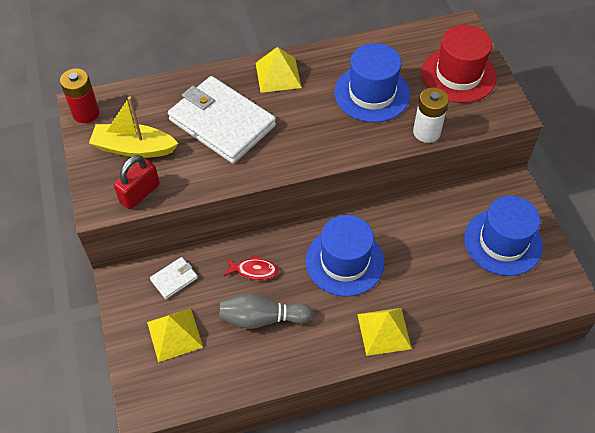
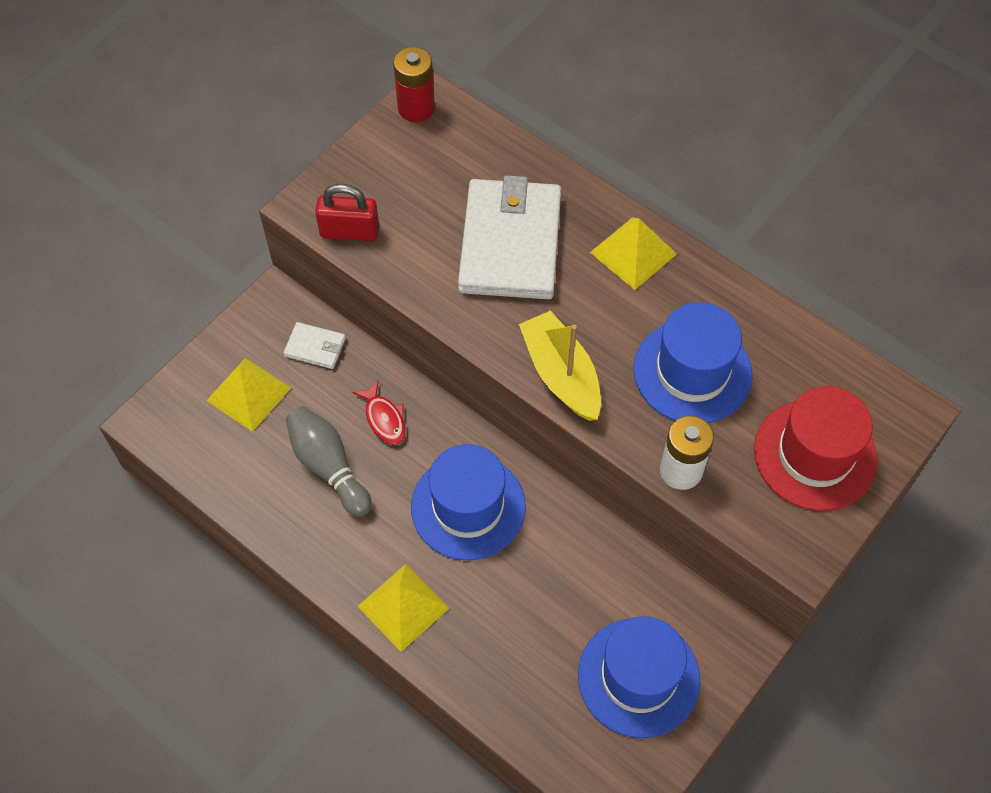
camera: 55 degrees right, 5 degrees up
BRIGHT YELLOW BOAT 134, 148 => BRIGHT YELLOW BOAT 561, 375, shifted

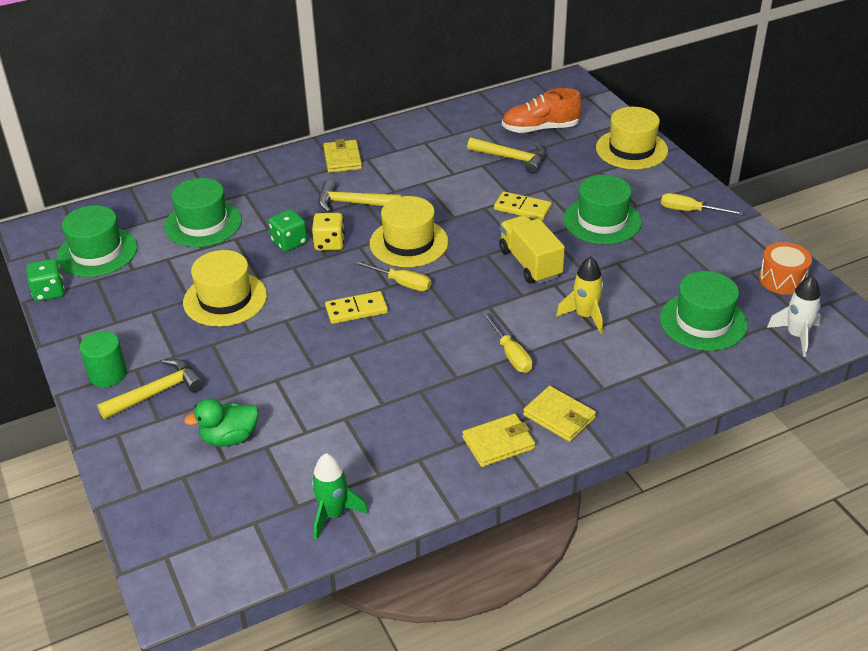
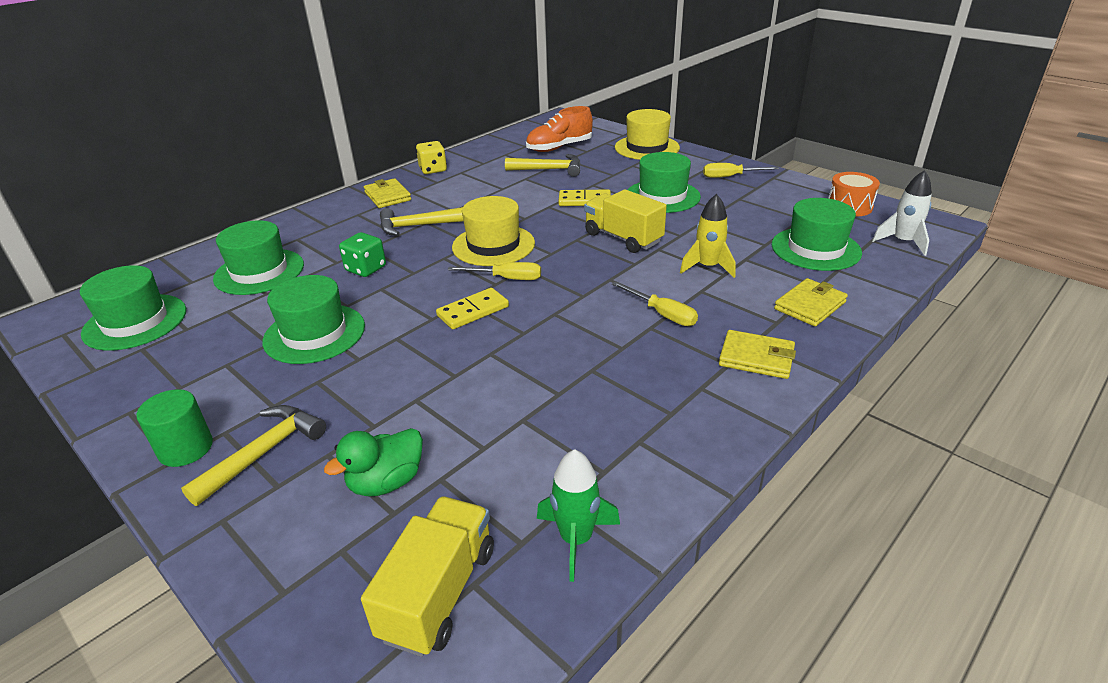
camera: 20 degrees left, 5 degrees down
GREEN GAME DIE 49, 292 => nothing
BRIGHT YELLOW TOP HAT 225, 299 => GREEN TOP HAT 314, 333
BRIGHT YELLOW GAME DIE 329, 243 => BRIGHT YELLOW GAME DIE 433, 169, shifted
BRIGHT YELLOW WALLET 498, 443 => BRIGHT YELLOW WALLET 810, 305, shifted
nothing => BRIGHT YELLOW TOY TRUCK 439, 592

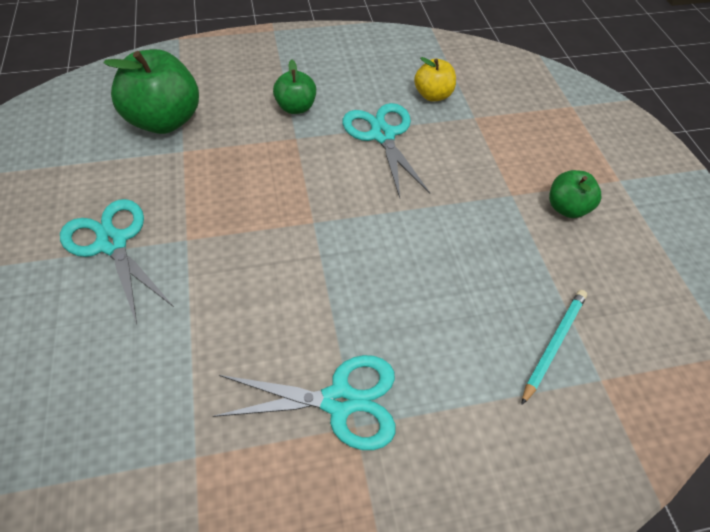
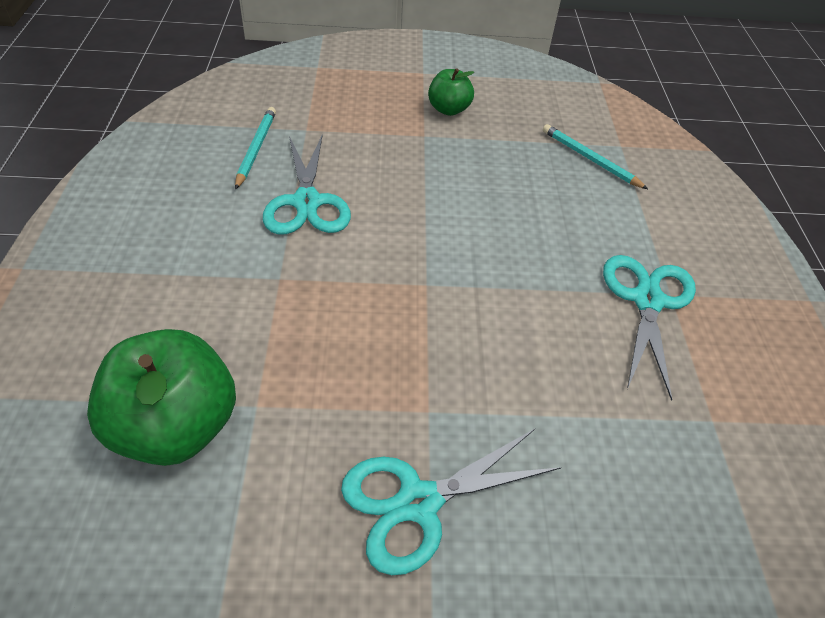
camera: 80 degrees left, 5 degrees down
GREEN APPLE 296, 107 => nothing
TEAL PAIR OF SCISSORS 382, 135 => TEAL PAIR OF SCISSORS 307, 202, 90 degrees counterclockwise
BRIGHT YELLOW APPLE 433, 95 => TEAL LEAD PENCIL 256, 149

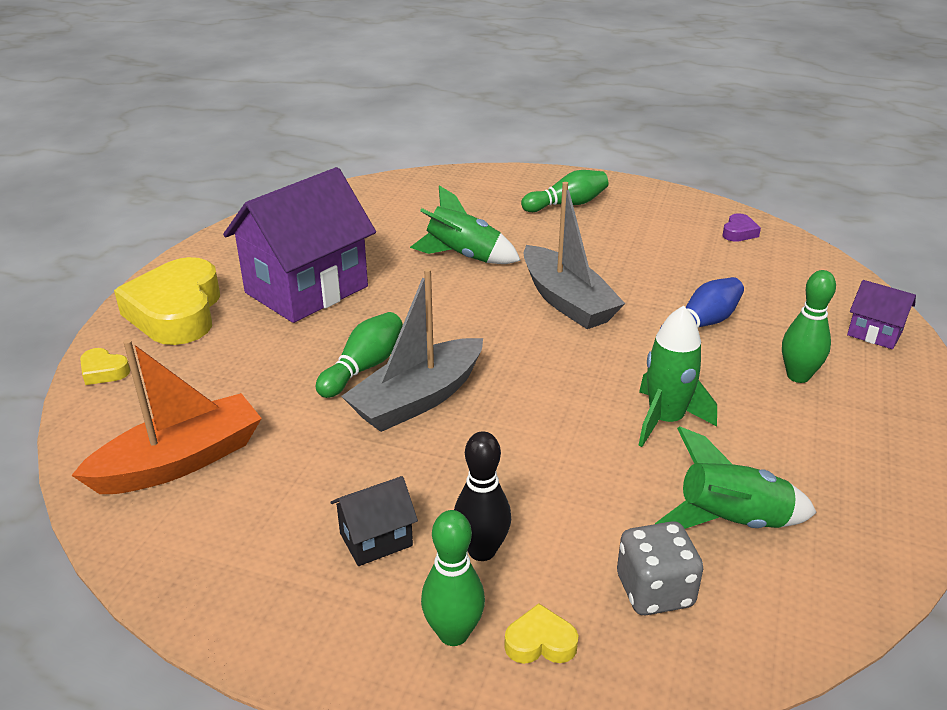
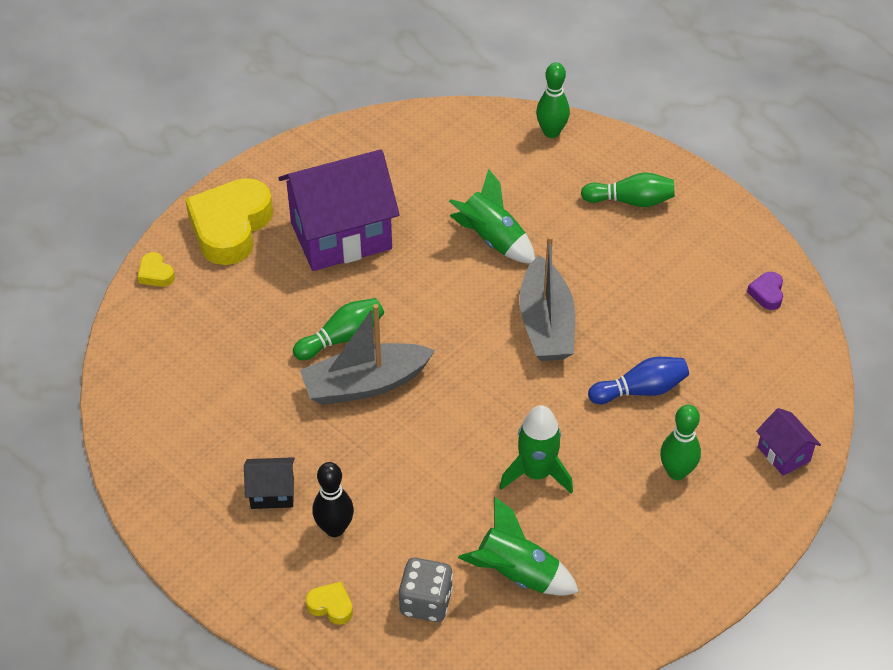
camera: 25 degrees right, 15 degrees up
ORANGE BOAT 179, 461 => nothing
GREEN BOWLING PIN 453, 633 => GREEN BOWLING PIN 551, 132, shifted
ROYAL PURPLE LOVE HEART 739, 232 => ROYAL PURPLE LOVE HEART 767, 293, 135 degrees clockwise

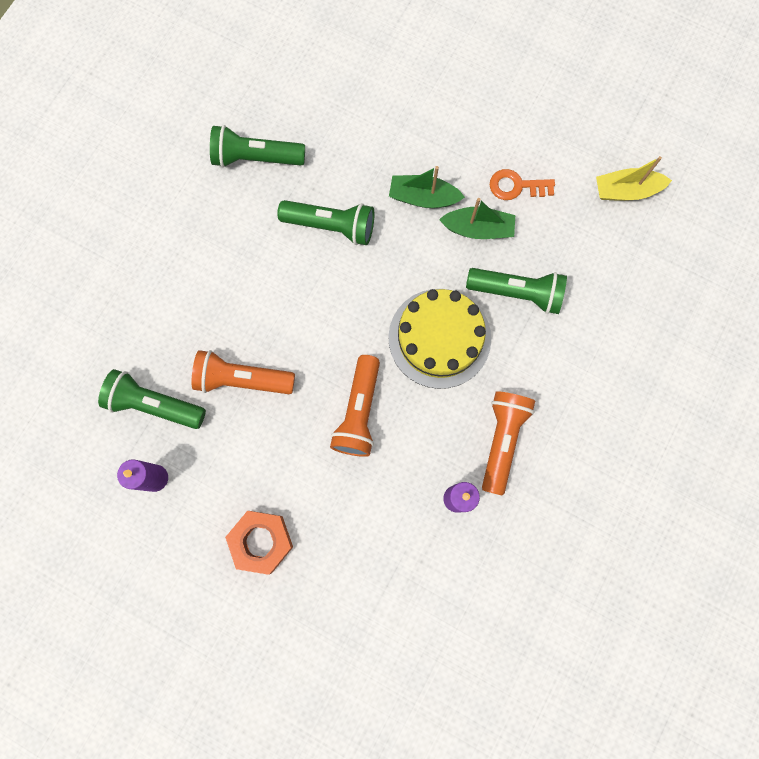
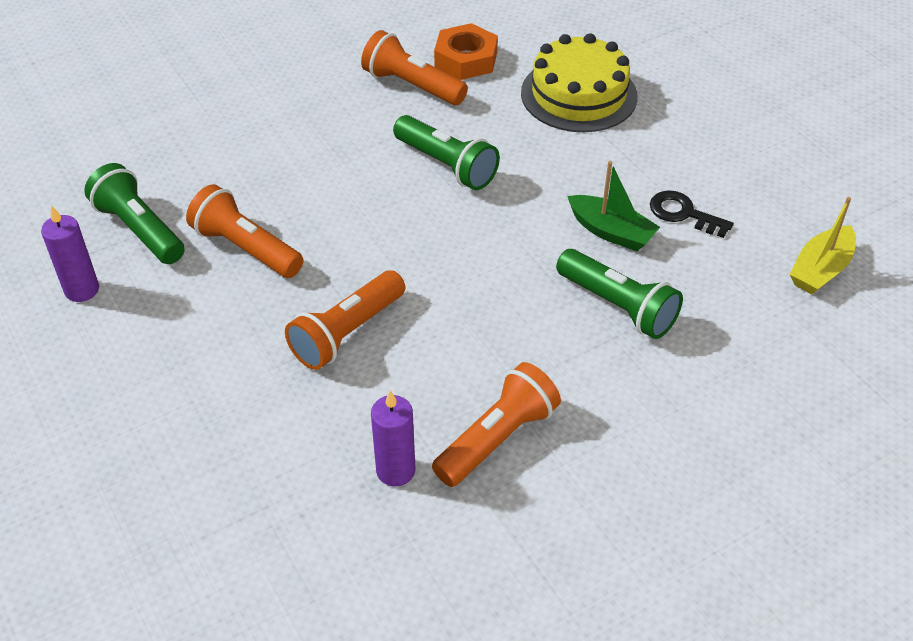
camera: 30 degrees right, 30 degrees down
GREEN FLASHLIGHT 255, 158 => ORANGE FLASHLIGHT 412, 85
ORANGE HEXAGON NUT 261, 541 => ORANGE HEXAGON NUT 466, 59, shifted
BRIGHT YELLOW GATEAU 439, 338 => BRIGHT YELLOW GATEAU 578, 94, shifted
GREEN BOAT 423, 197 => nothing
ORANGE LATCHKEY 516, 186 => EBONY LATCHKEY 683, 214
BRIGHT YELLOW BOAT 626, 191 => BRIGHT YELLOW BOAT 820, 270, 75 degrees counterclockwise

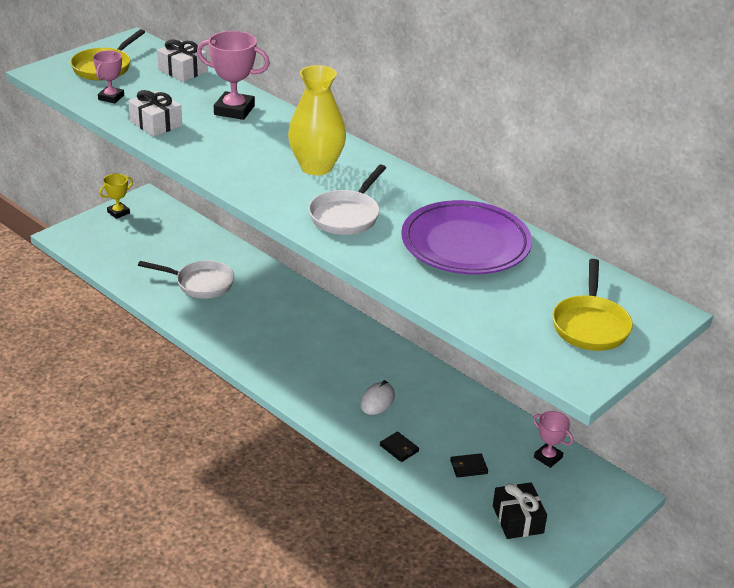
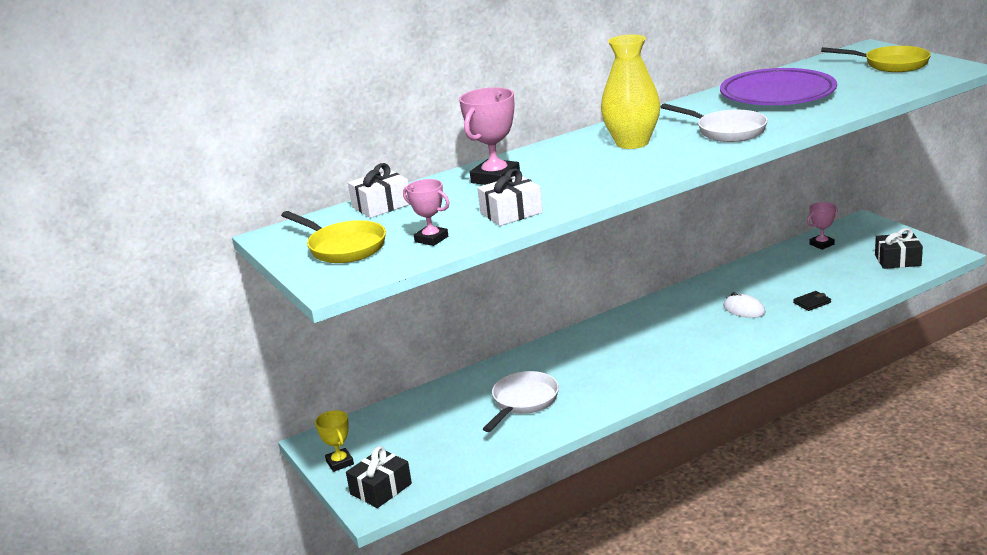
camera: 70 degrees left, 10 degrees down
EBONY WALLET 468, 467 => nothing
nothing => EBONY GIFT 381, 489

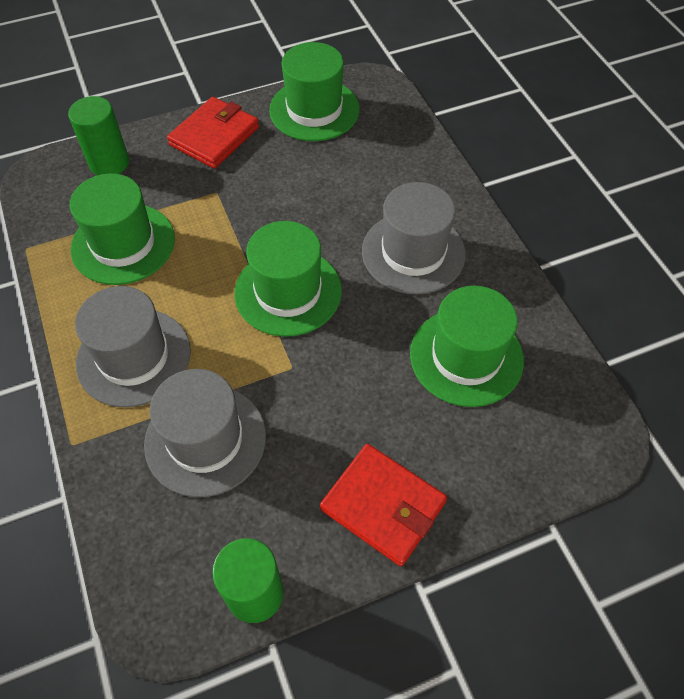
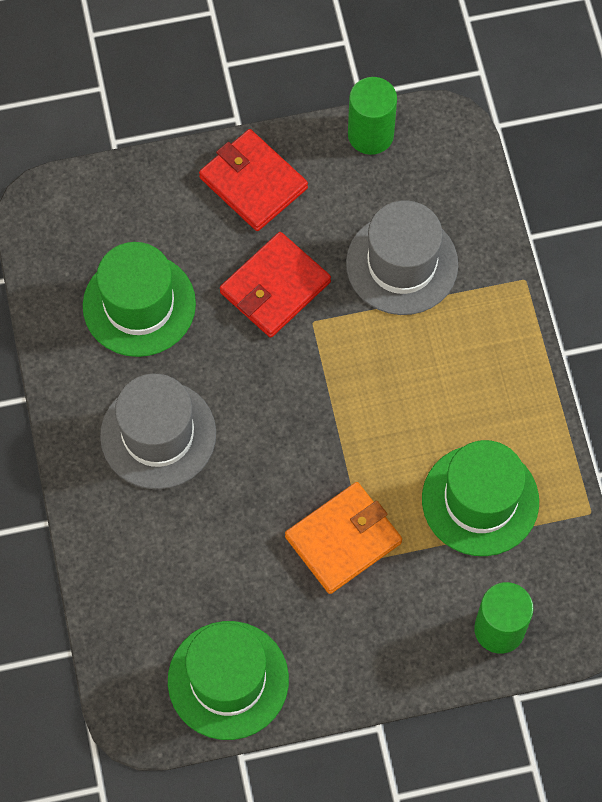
camera: 170 degrees left, 10 degrees up
GRAY TOP HAT 134, 357 => nothing
SCARLET WALLET 214, 136 => SCARLET WALLET 275, 287, shifted
GREEN TOP HAT 288, 291 => nothing
nothing => ORANGE WALLET 343, 539

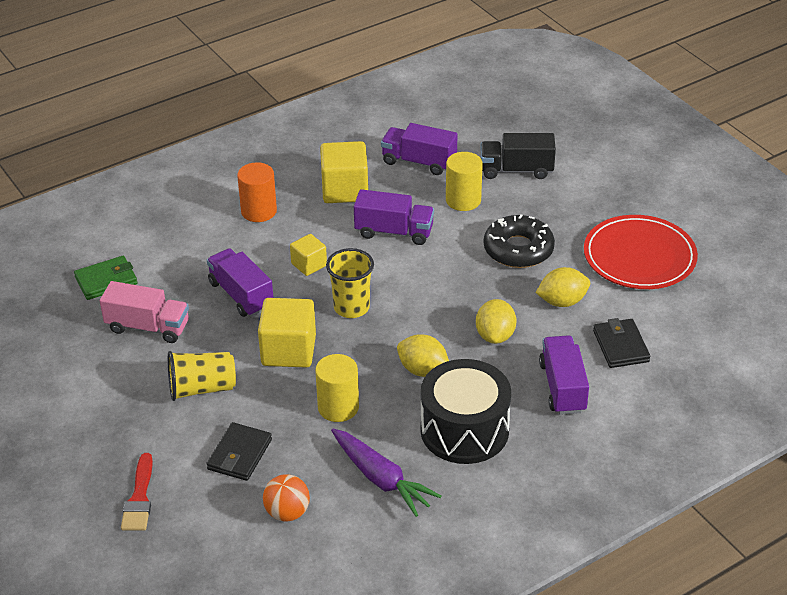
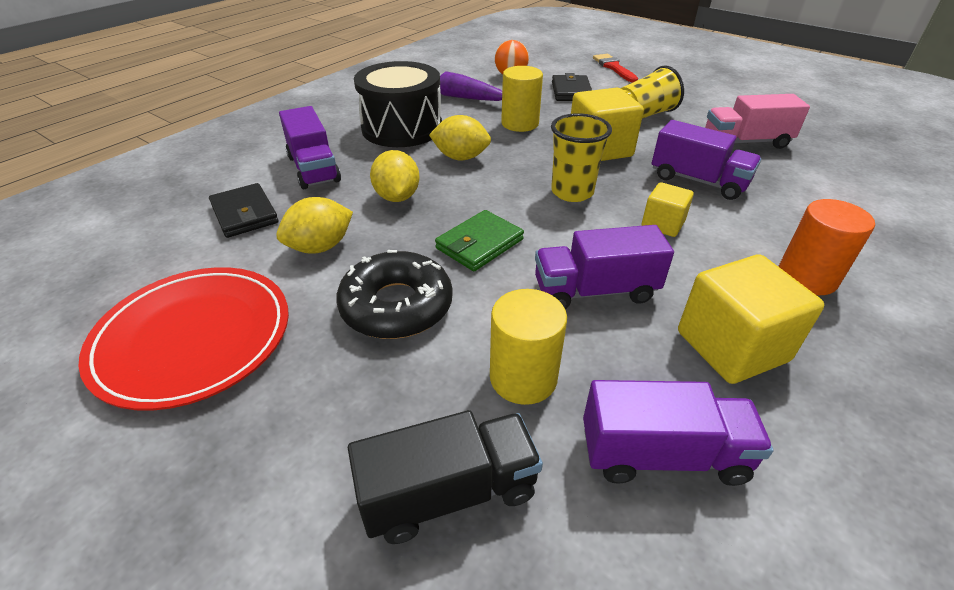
camera: 160 degrees right, 0 degrees up
GREEN WALLET 106, 280 => GREEN WALLET 479, 244, shifted

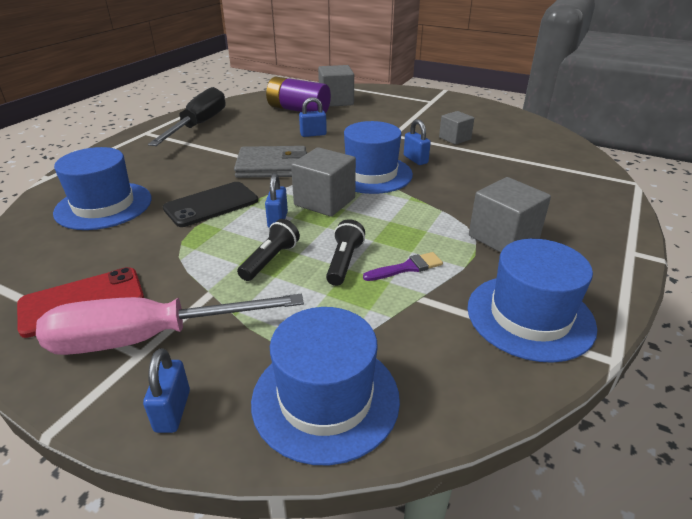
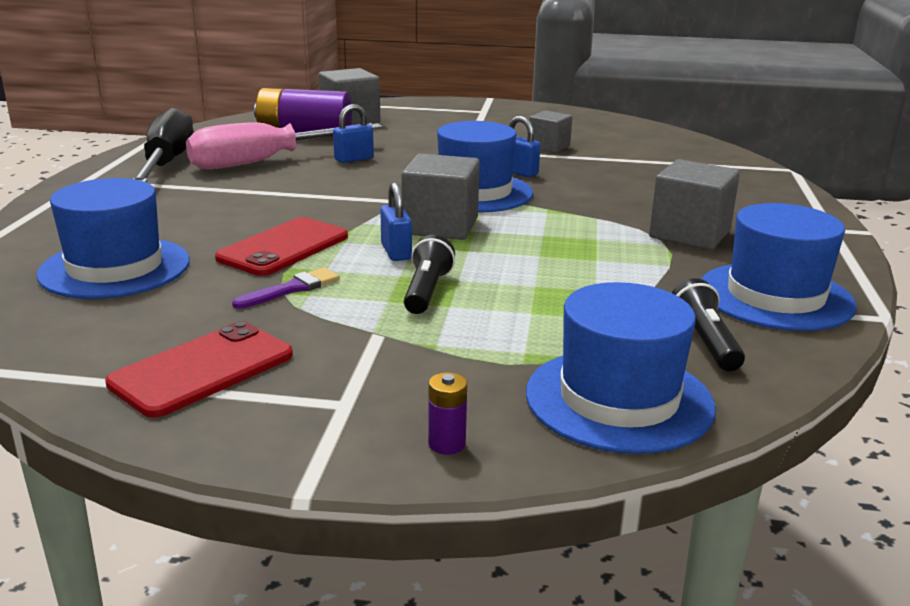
camera: 20 degrees left, 10 degrees down
ROSY SCREWDRIVER 148, 338 => ROSY SCREWDRIVER 265, 161, shifted
ROYAL BLUE LOCK 172, 411 => ROYAL PURPLE BATTERY 447, 444
EBONY PHONE 211, 204 => SCARLET PHONE 283, 247
GRAY WALLET 272, 166 => nothing
EBONY FLASHLIGHT 344, 262 => EBONY FLASHLIGHT 705, 342, shifted
ROYAL PURPLE PAINT BRUSH 407, 268 => ROYAL PURPLE PAINT BRUSH 292, 289, shifted

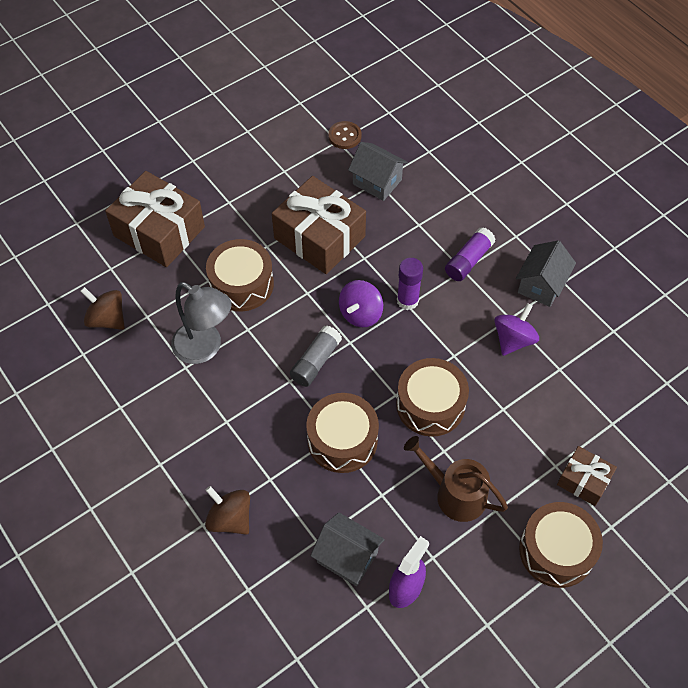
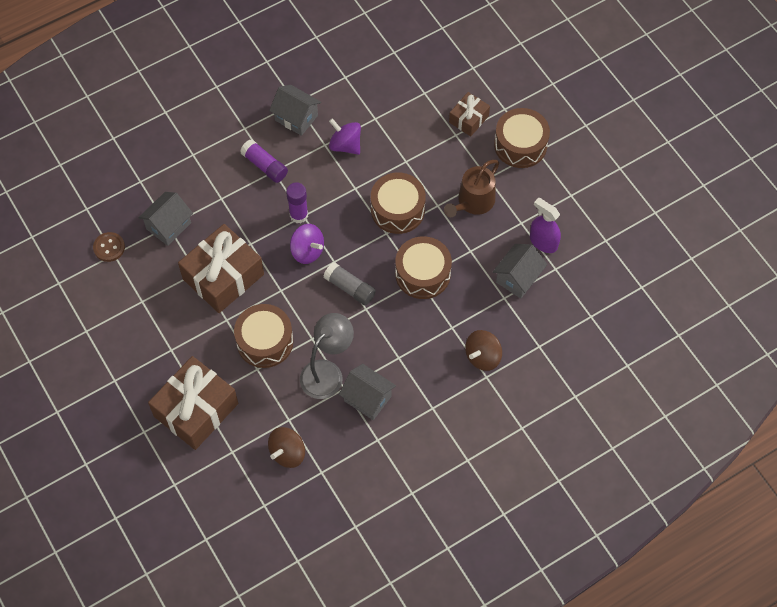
camera: 85 degrees left, 5 degrees up
nothing => GRAY TOY HOUSE 367, 398

